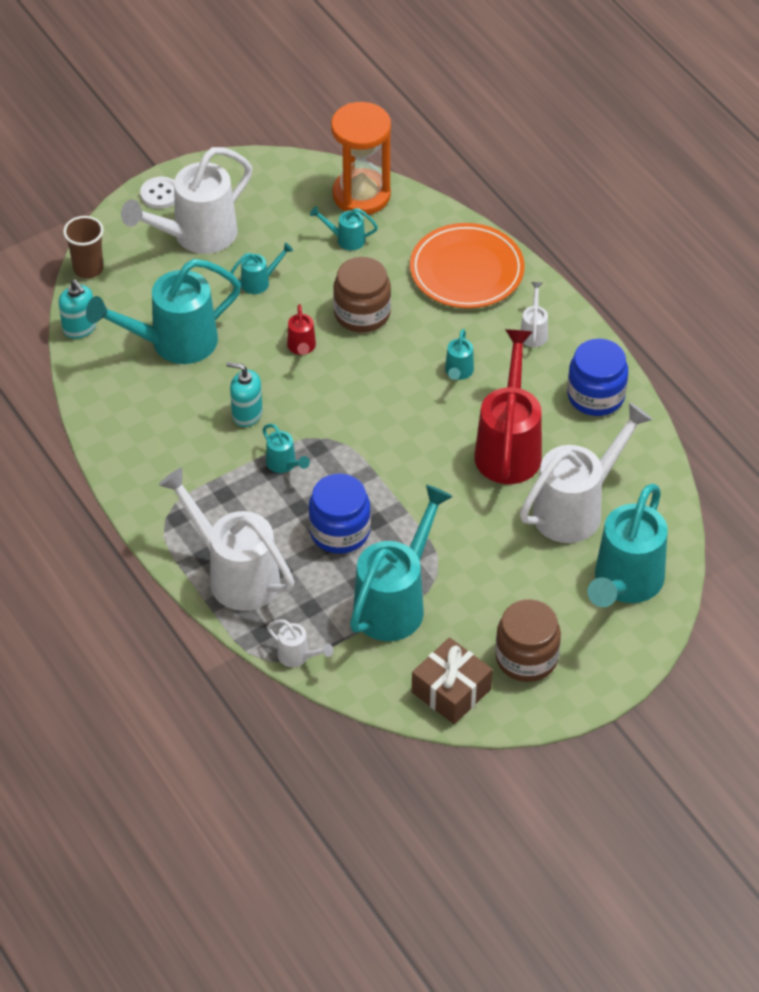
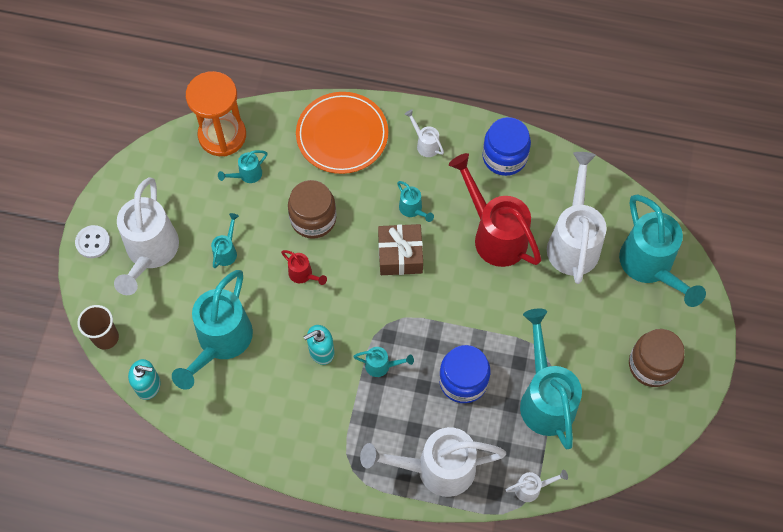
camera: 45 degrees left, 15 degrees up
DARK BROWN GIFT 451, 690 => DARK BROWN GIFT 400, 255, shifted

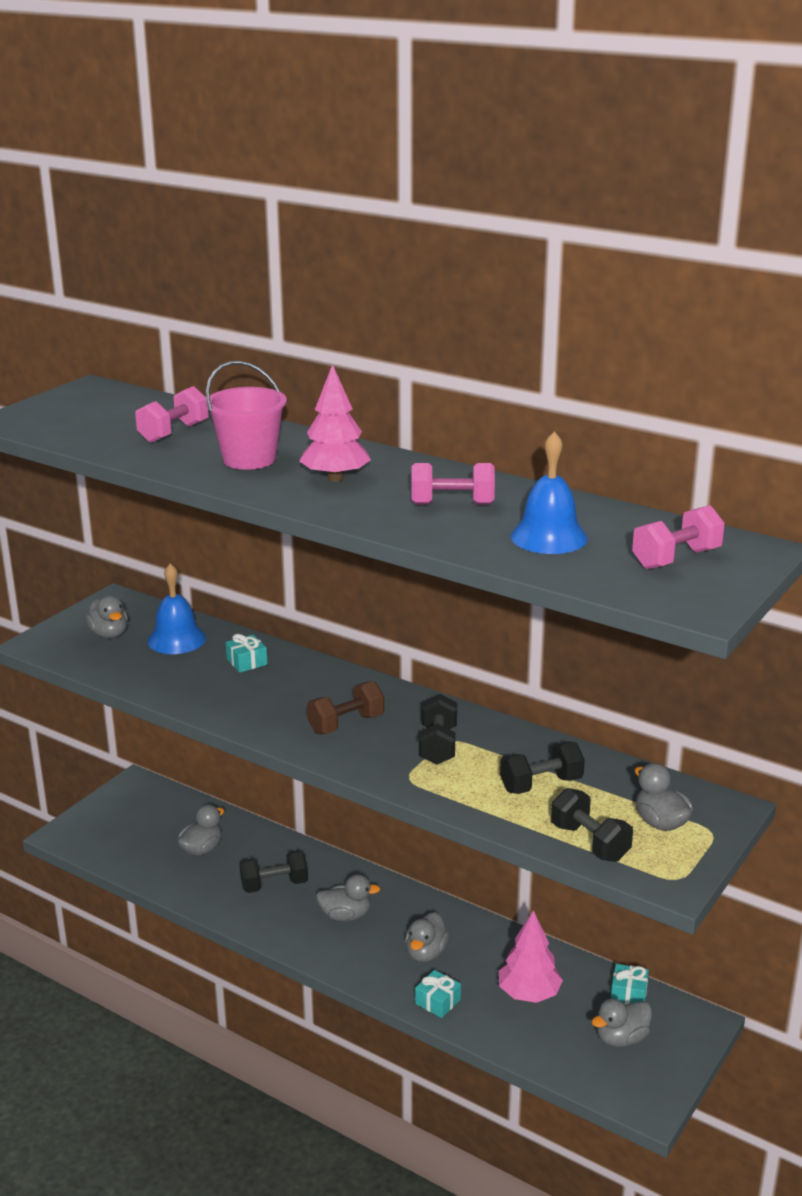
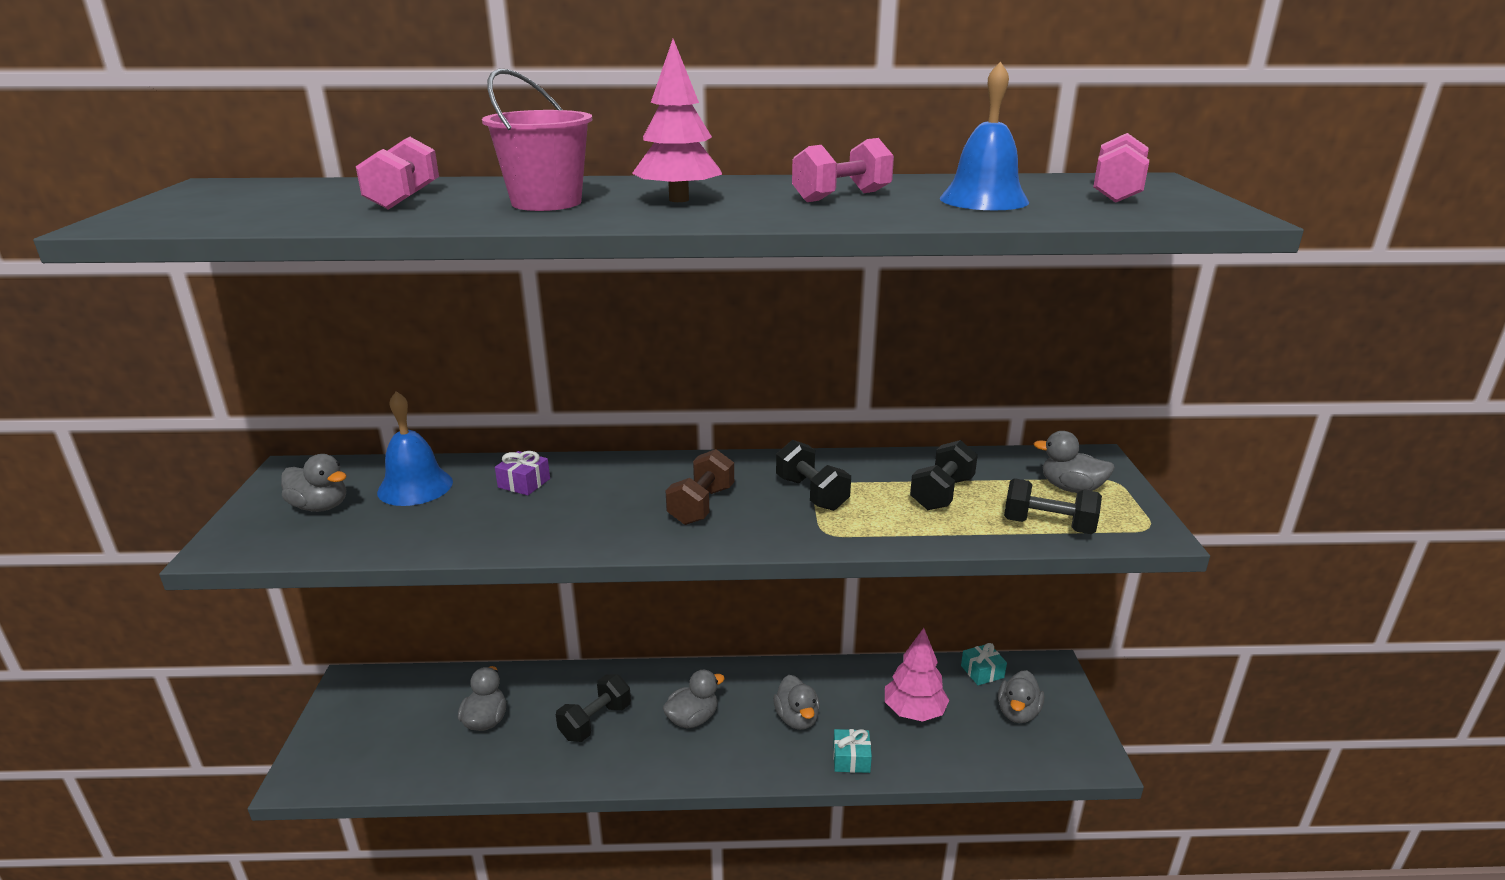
camera: 35 degrees left, 0 degrees up
TEAL GIFT 247, 662 => ROYAL PURPLE GIFT 524, 483

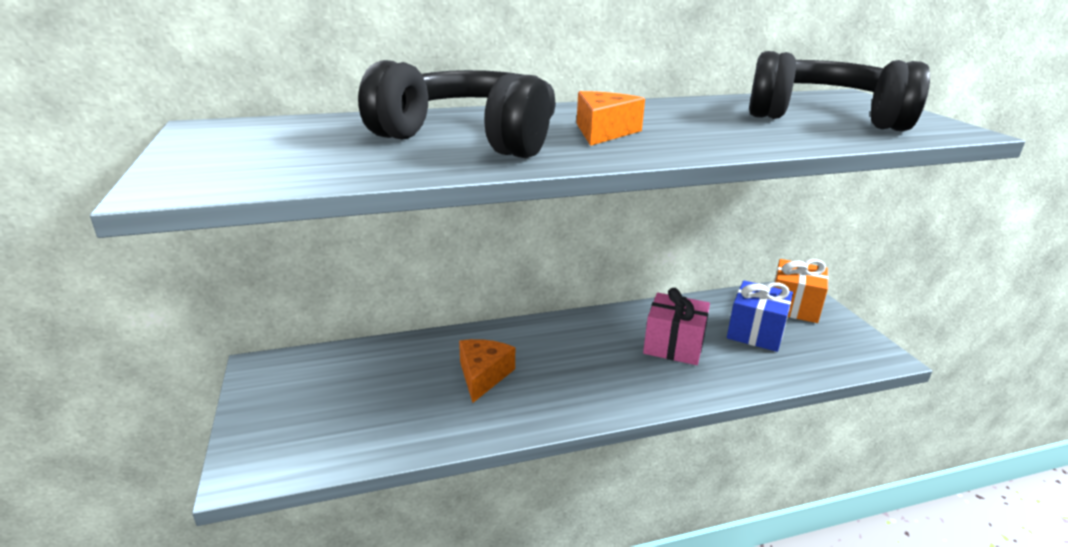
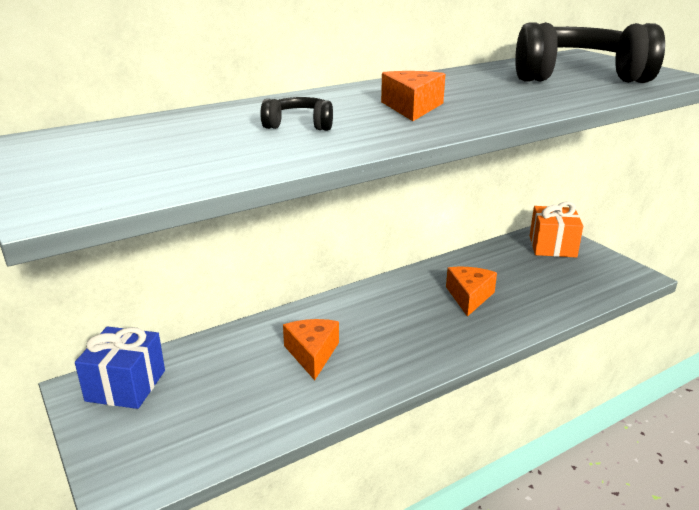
camera: 15 degrees left, 0 degrees up
EBONY OVER-EAR HEADPHONES 470, 137 => EBONY OVER-EAR HEADPHONES 299, 125, x0.41
ROSY GIFT 673, 345 => ORANGE CHEESE WEDGE 469, 297
ROYAL BLUE GIFT 755, 332 => ROYAL BLUE GIFT 126, 385, shifted

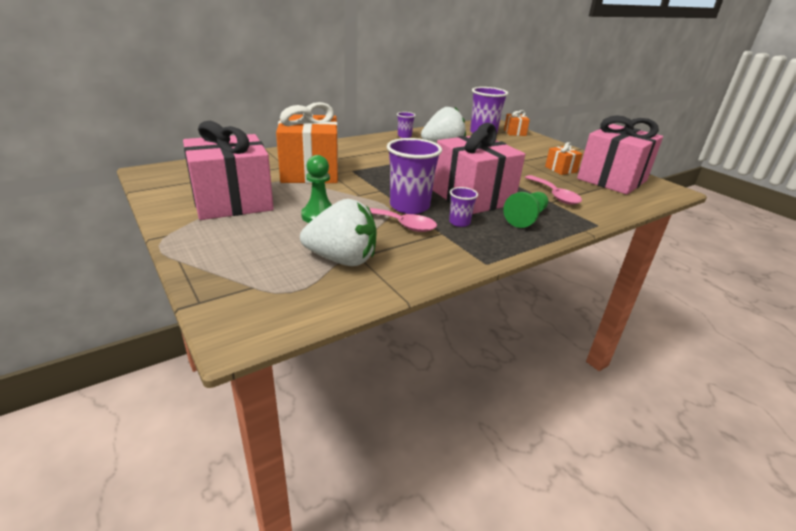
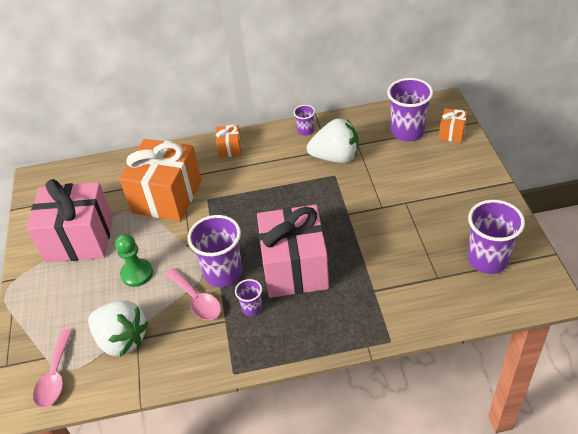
camera: 30 degrees right, 15 degrees up
GREEN GAME PAWN 526, 218 => nothing
ROSY TEASPOON 554, 195 => ROSY TEASPOON 55, 376, shifted
ORANGE GIFT 561, 169 => ORANGE GIFT 230, 148, shifted
ROSY GIFT 611, 180 => ROYAL PURPLE BEAKER 487, 259

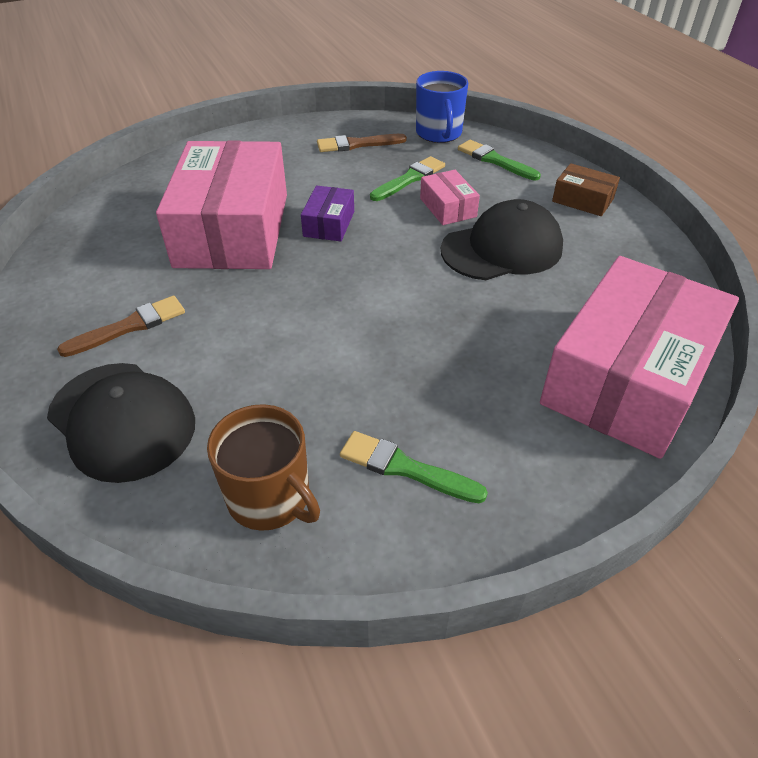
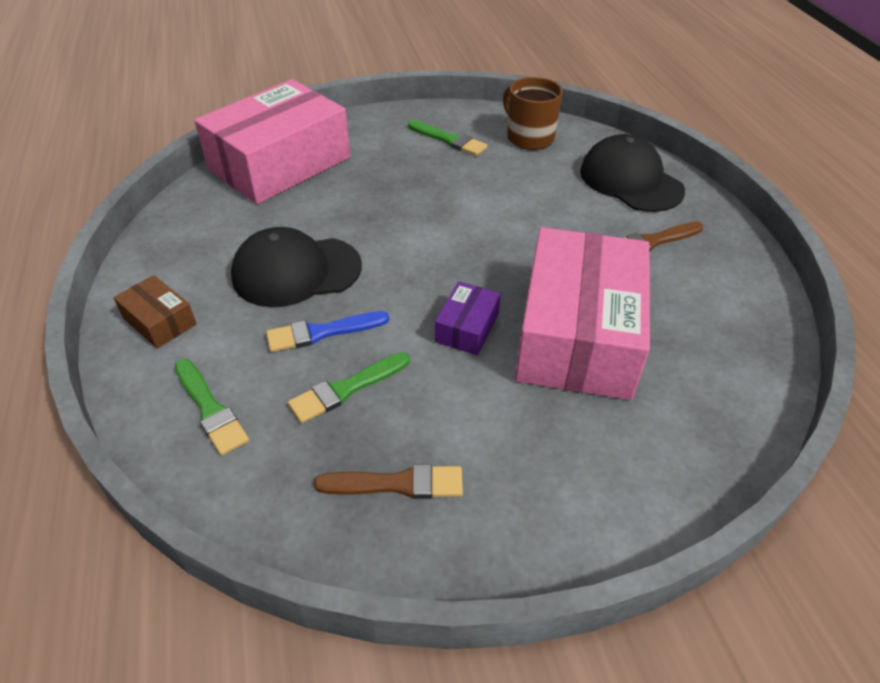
camera: 170 degrees left, 0 degrees up
ROYAL BLUE MUG 439, 133 => nothing
ROSY PACKAGE 448, 207 => ROYAL BLUE PAINT BRUSH 322, 332

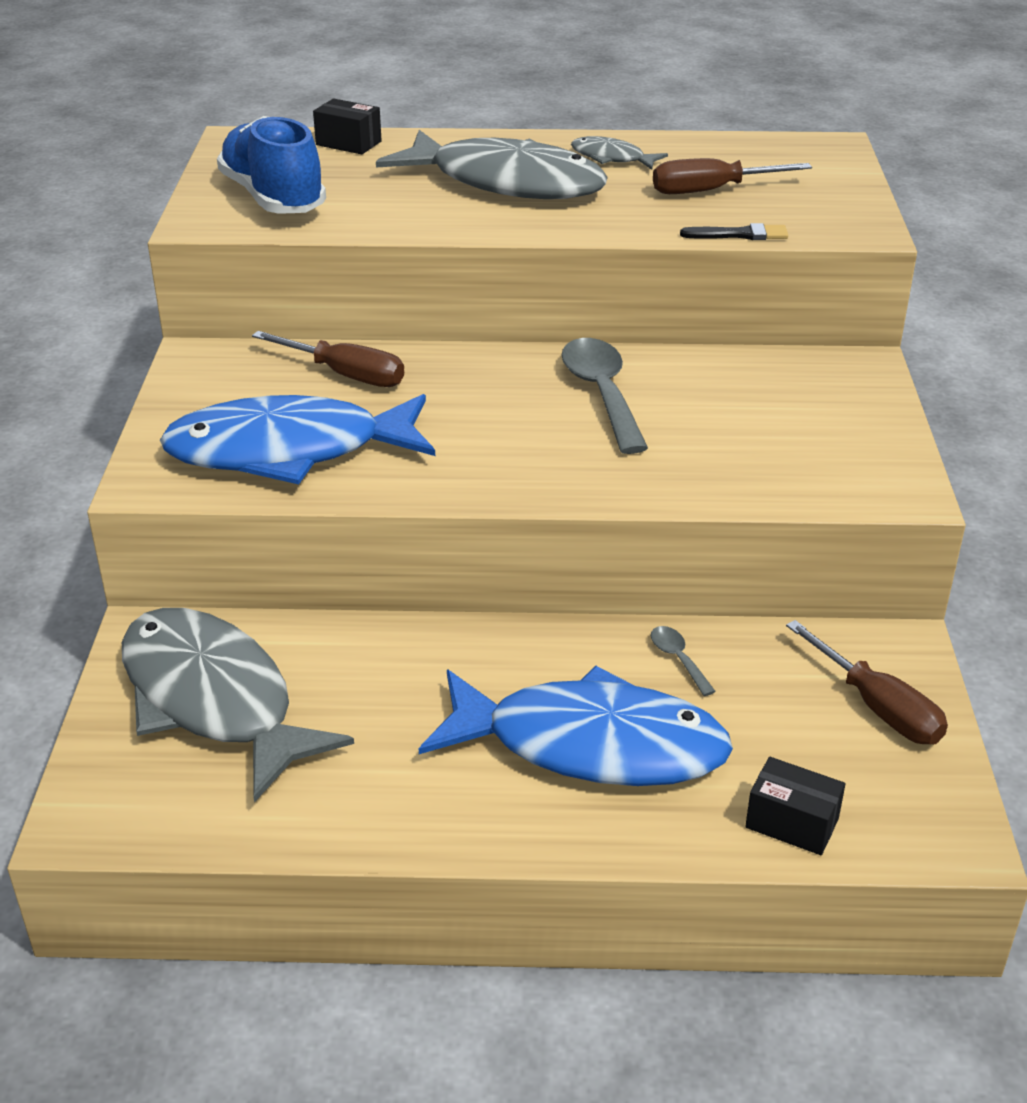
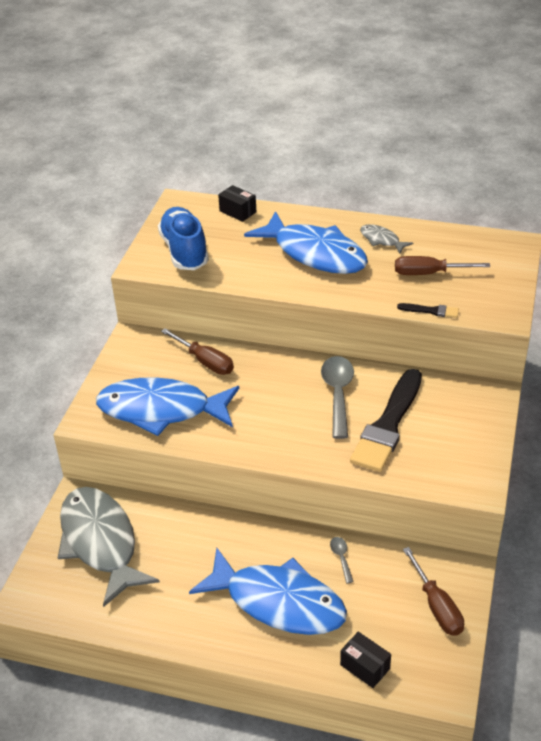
camera: 15 degrees right, 5 degrees up
GRAY TOY FISH 506, 183 => ROYAL BLUE TOY FISH 315, 253
nothing => EBONY PAINT BRUSH 388, 425

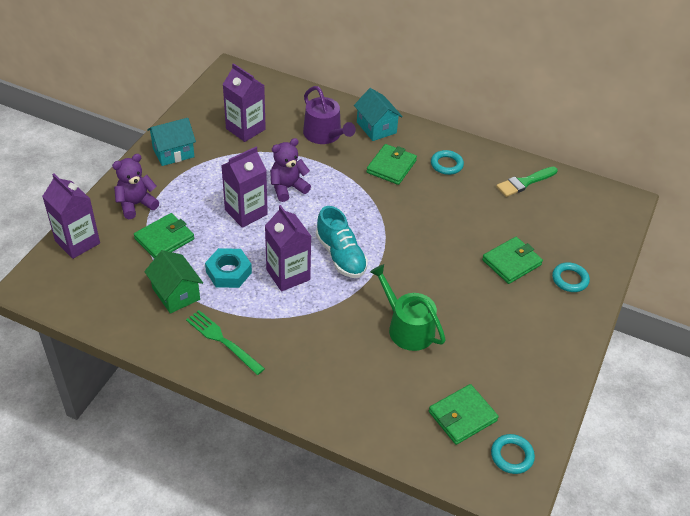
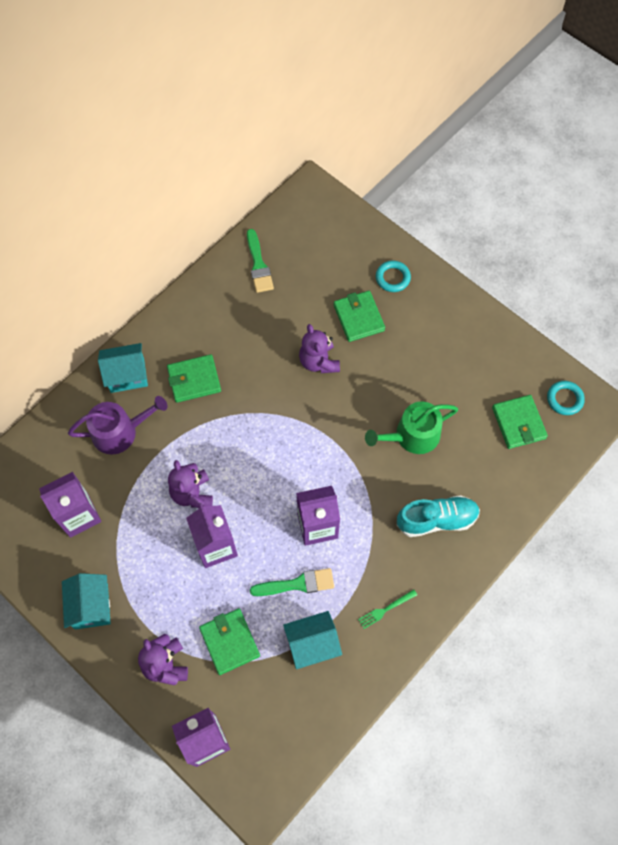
camera: 70 degrees left, 20 degrees up
GREEN TOY HOUSE 176, 294 => TEAL TOY HOUSE 312, 644
GREEN TABLE FORK 222, 340 => GREEN TABLE FORK 385, 609, x0.63
TEAL HEXAGON NUT 228, 272 => GREEN PAINT BRUSH 297, 584
TEAL LACE-UP SHOE 341, 255 => TEAL LACE-UP SHOE 436, 520, shifted
GREEN WALLET 391, 166 => GREEN WALLET 194, 380, 60 degrees counterclockwise
TEAL TORUS 446, 164 => nothing
nothing => ROYAL PURPLE TEDDY BEAR 319, 361

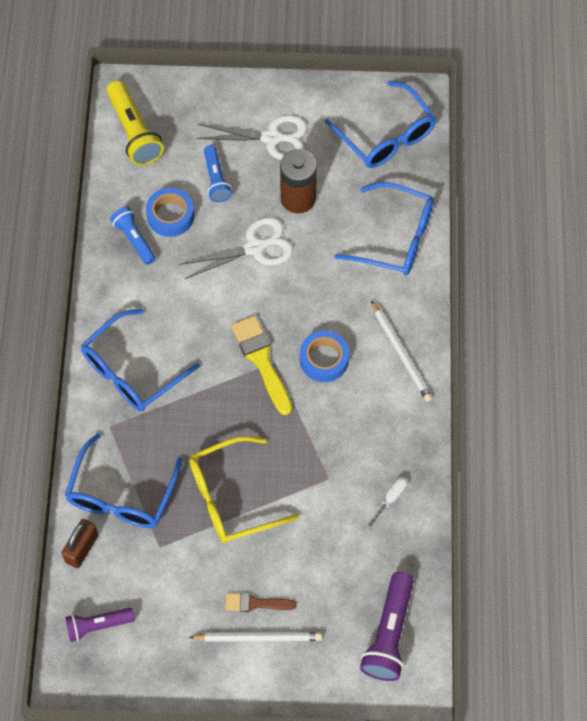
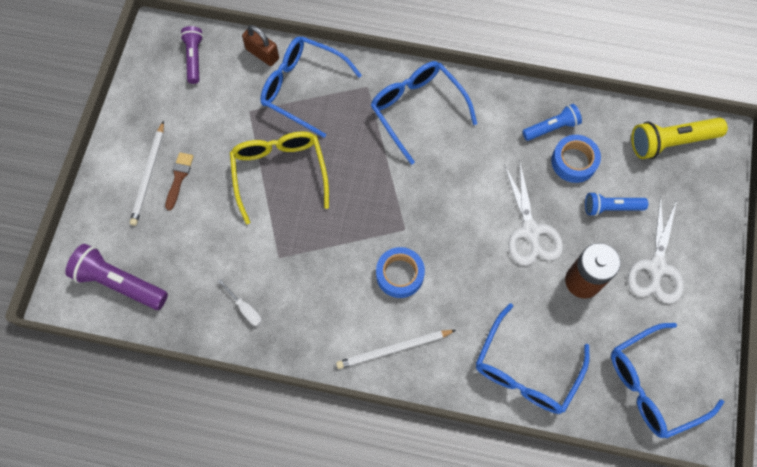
camera: 100 degrees right, 5 degrees up
BRIGHT YELLOW PAINT BRUSH 261, 360 => nothing

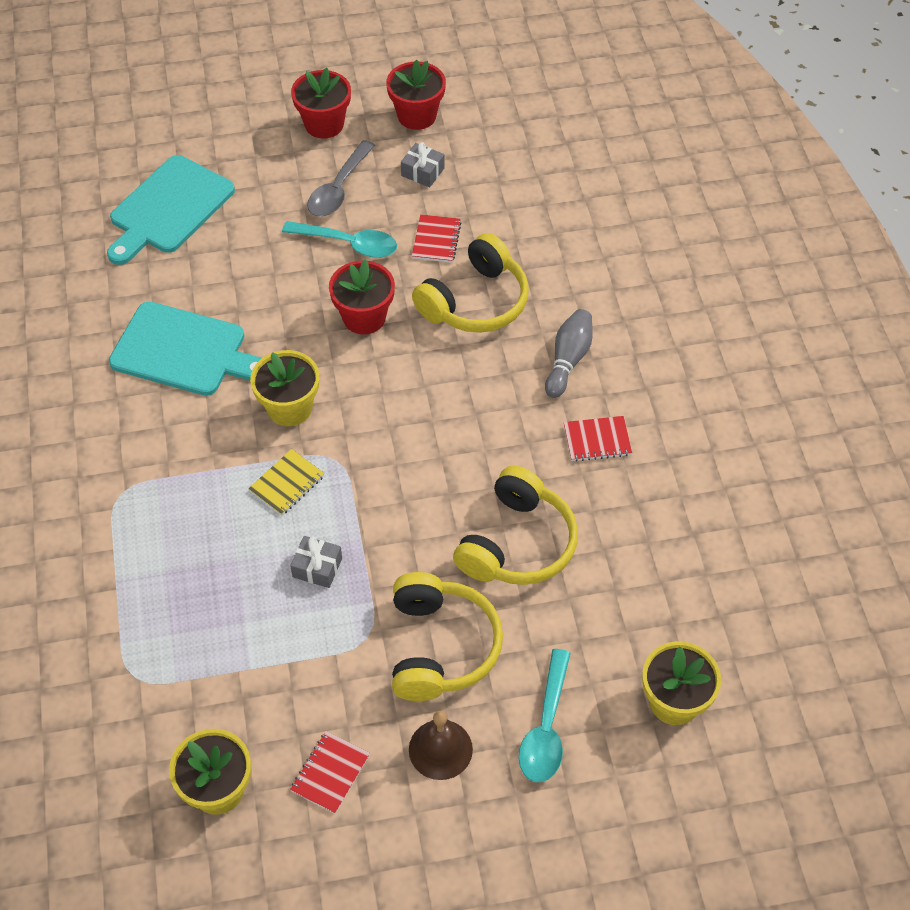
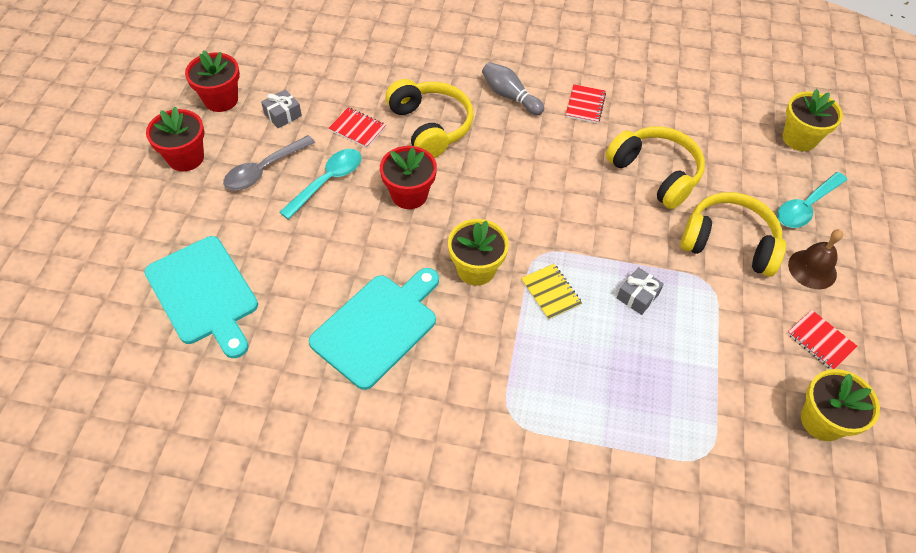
camera: 70 degrees left, 0 degrees up
GRAY TEASPOON 339, 188 => GRAY TEASPOON 264, 170, 90 degrees clockwise
TEAL TEASPOON 546, 727 => TEAL TEASPOON 806, 207, 105 degrees clockwise

